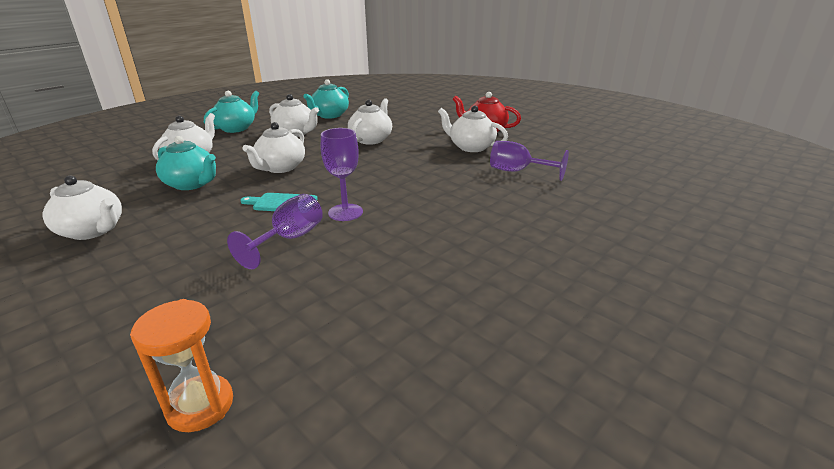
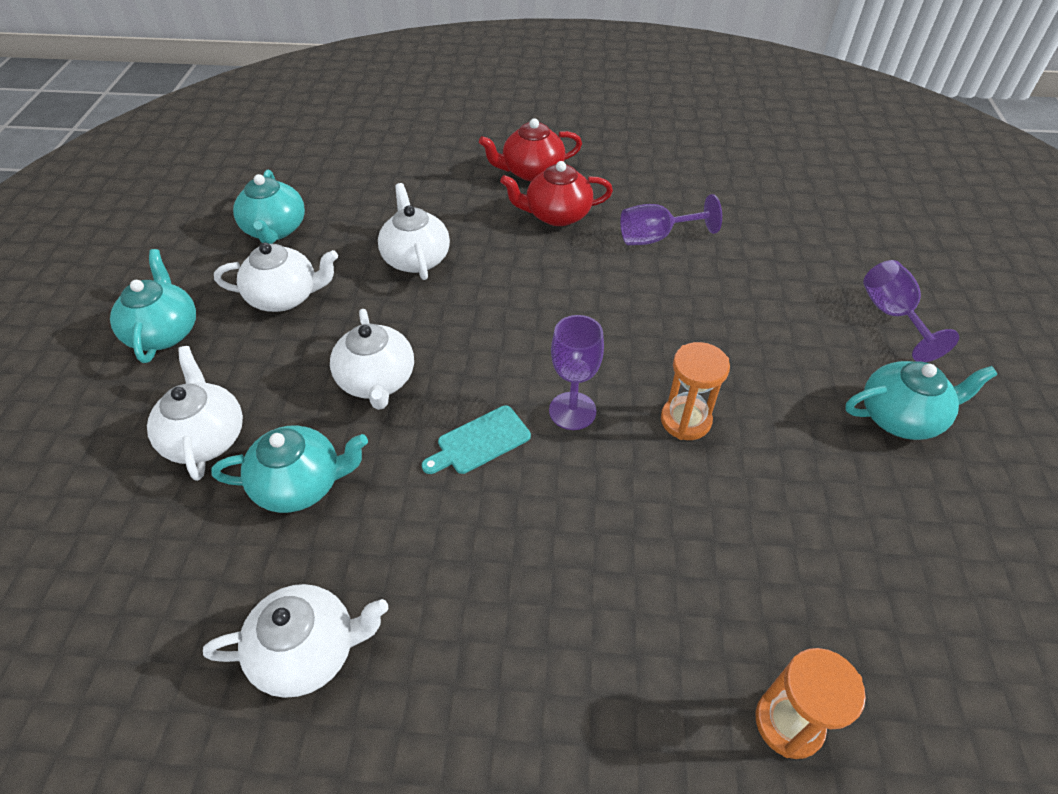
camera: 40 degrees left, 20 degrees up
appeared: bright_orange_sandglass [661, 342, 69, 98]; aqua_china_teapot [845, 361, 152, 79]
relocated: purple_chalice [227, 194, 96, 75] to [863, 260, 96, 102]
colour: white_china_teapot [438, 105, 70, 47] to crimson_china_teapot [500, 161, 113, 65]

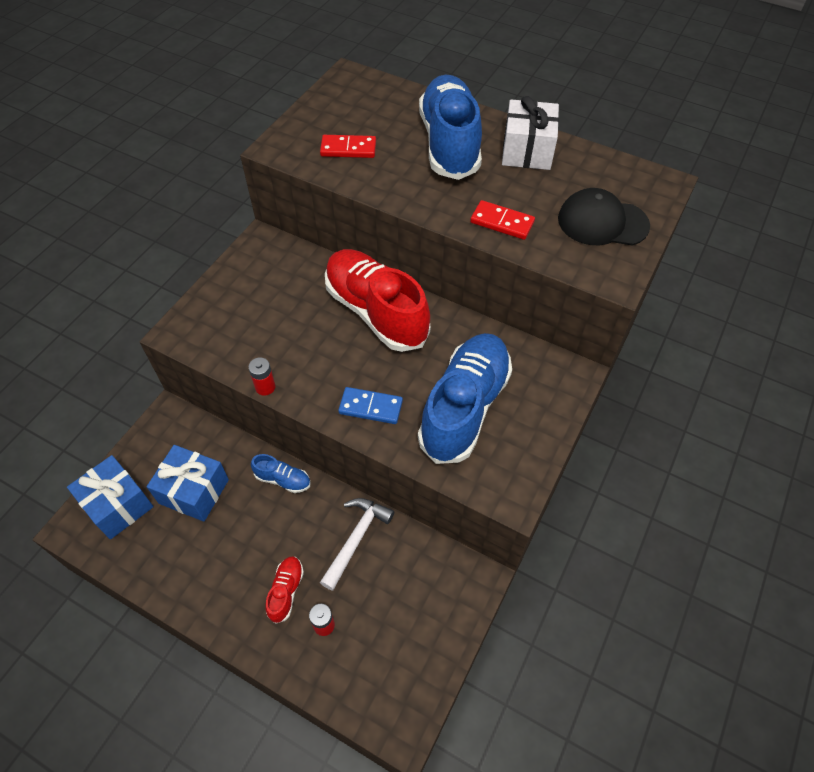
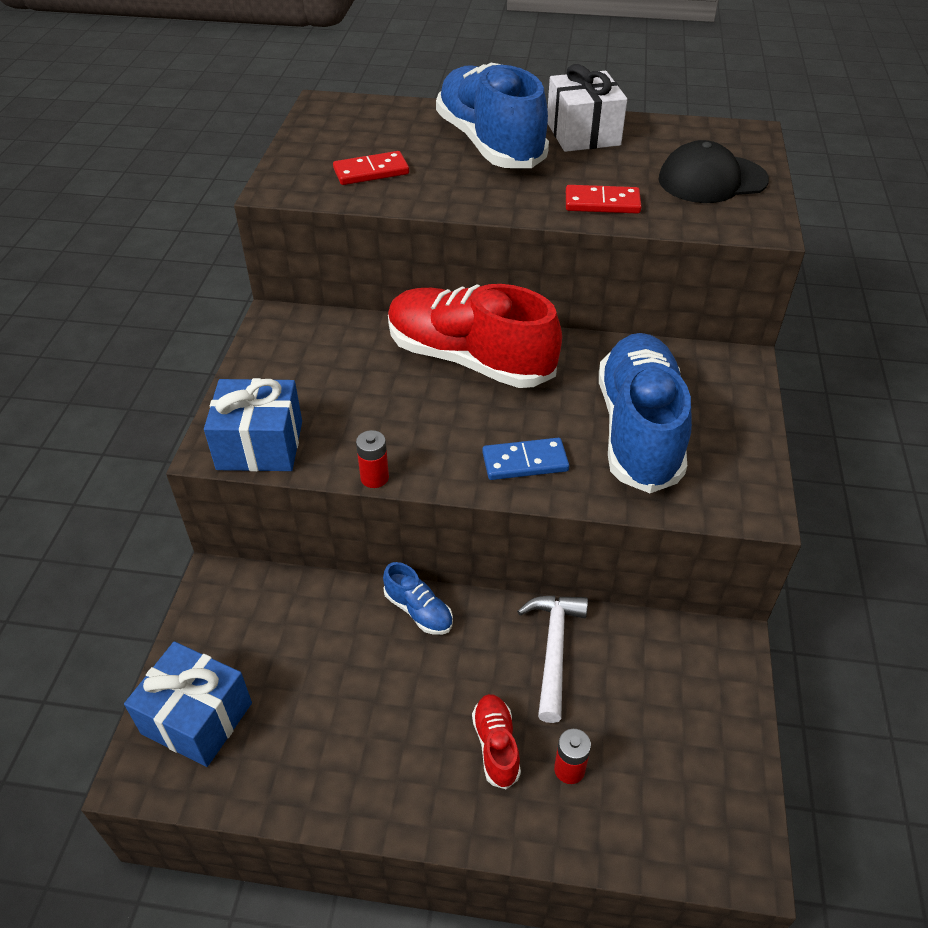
camera: 20 degrees left, 10 degrees down
relocated: cobalt_gift [147, 445, 82, 77] to [204, 378, 98, 93]
spun: cobalt_lace-up_shoe [251, 454, 60, 39] = [383, 562, 70, 73] 45 degrees clockwise

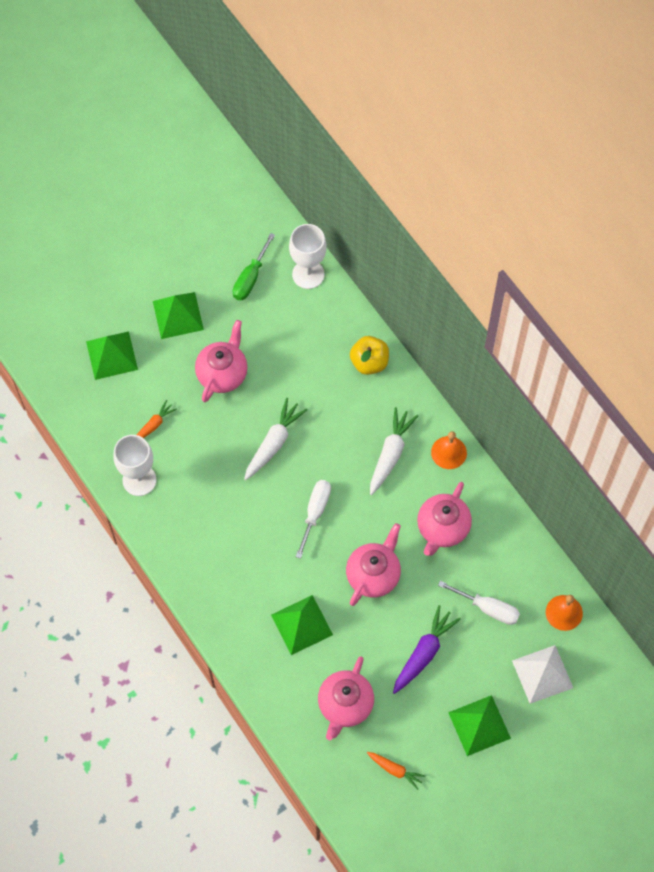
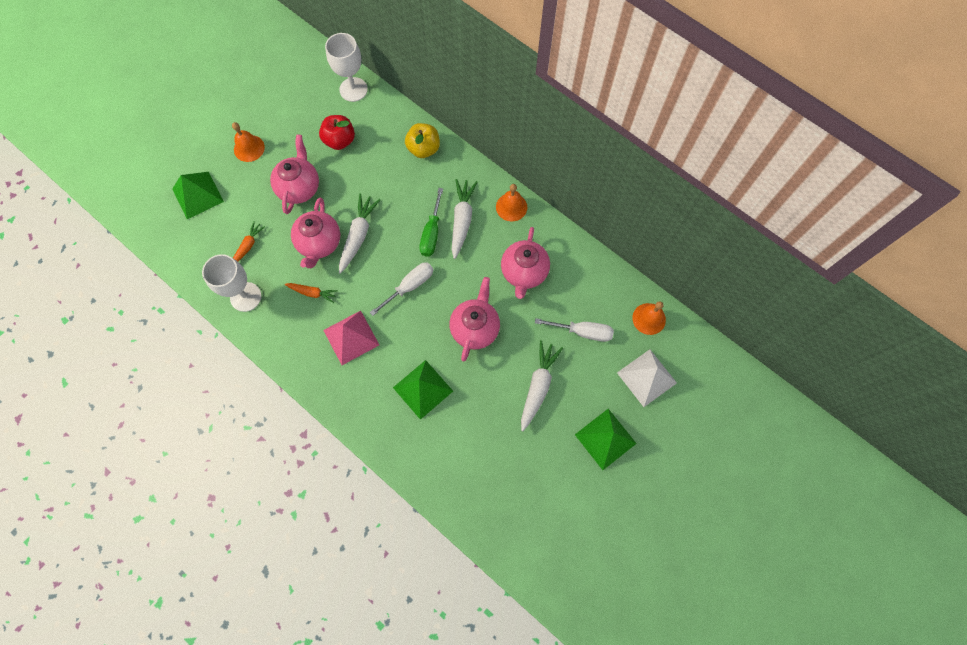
camera: 15 degrees left, 5 degrees up
appeared: crimson_apple [319, 115, 36, 35]; rose-pink_pyramid_shape [323, 311, 56, 54]
relocated: leaf-green_screwdriver [233, 233, 42, 68] to [419, 188, 24, 69]; rose-pink_china_teapot [318, 656, 56, 84] to [291, 197, 49, 71]; bright_orange_toy_carrot [367, 752, 58, 38] to [285, 283, 53, 20]
exchanged: leaf-green_pyramid_shape [153, 292, 51, 47] to bright_orange_school_bell [232, 122, 33, 40]
colour: purple_toy_carrot [393, 605, 68, 89] to white_toy_carrot [521, 340, 42, 91]
spun: white_screwdriver [296, 480, 35, 79] = [369, 262, 64, 54] 45 degrees clockwise

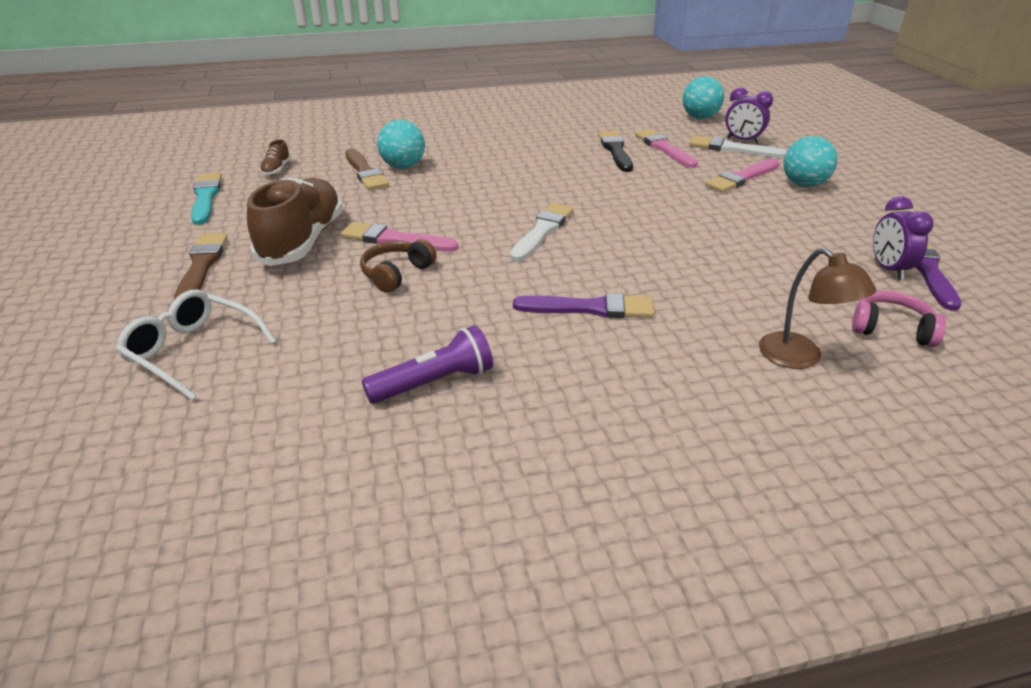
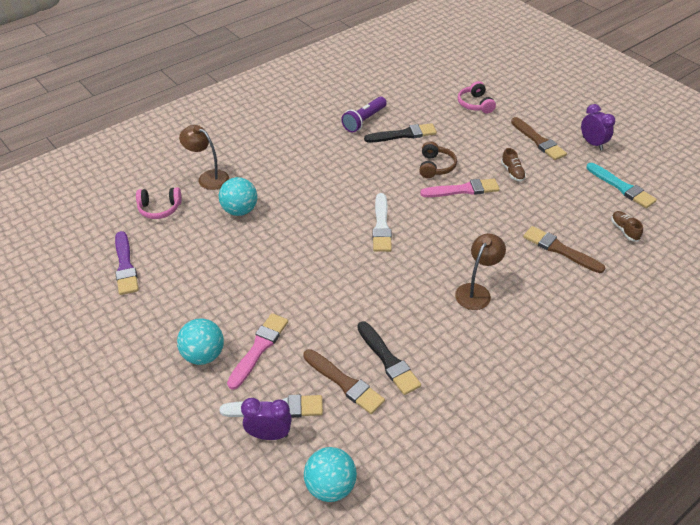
camera: 155 degrees right, 10 degrees up
missing: purple_paintbrush [513, 293, 141, 25]
appeared: ebony_paintbrush [364, 123, 73, 20]; russet_lamp [455, 233, 51, 77]
relocated: aqua_ball [377, 120, 48, 49] to [219, 177, 38, 39]; purple_bedside_clock [873, 196, 61, 84] to [581, 104, 34, 46]
exchanged: white_glasses [116, 289, 161, 111] to rose-pink_headset [458, 81, 38, 32]
colour: rose-pink_paintbrush [635, 129, 63, 39] to russet_paintbrush [303, 349, 82, 65]
size: russet_lace-up_shoe [247, 177, 96, 89] = [501, 148, 25, 33] x0.41

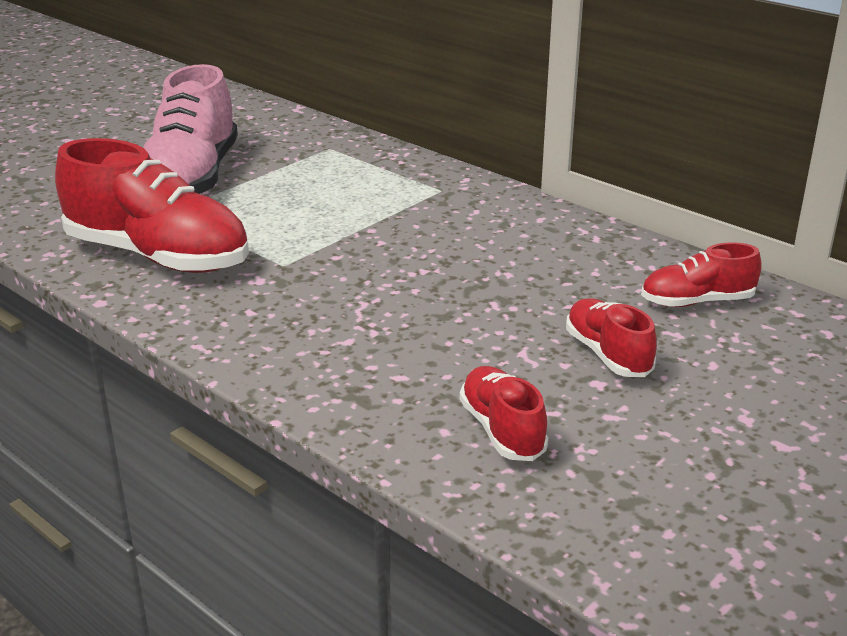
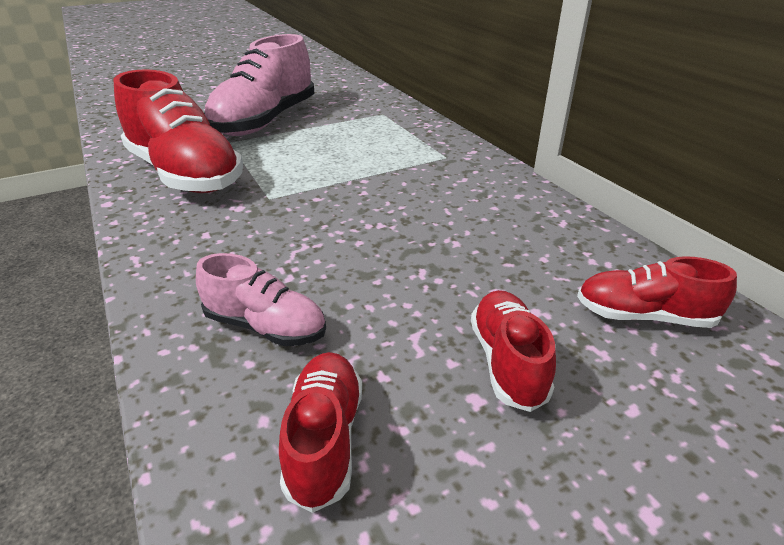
camera: 20 degrees right, 5 degrees up
appeared: rose-pink_lace-up_shoe [196, 253, 130, 93]

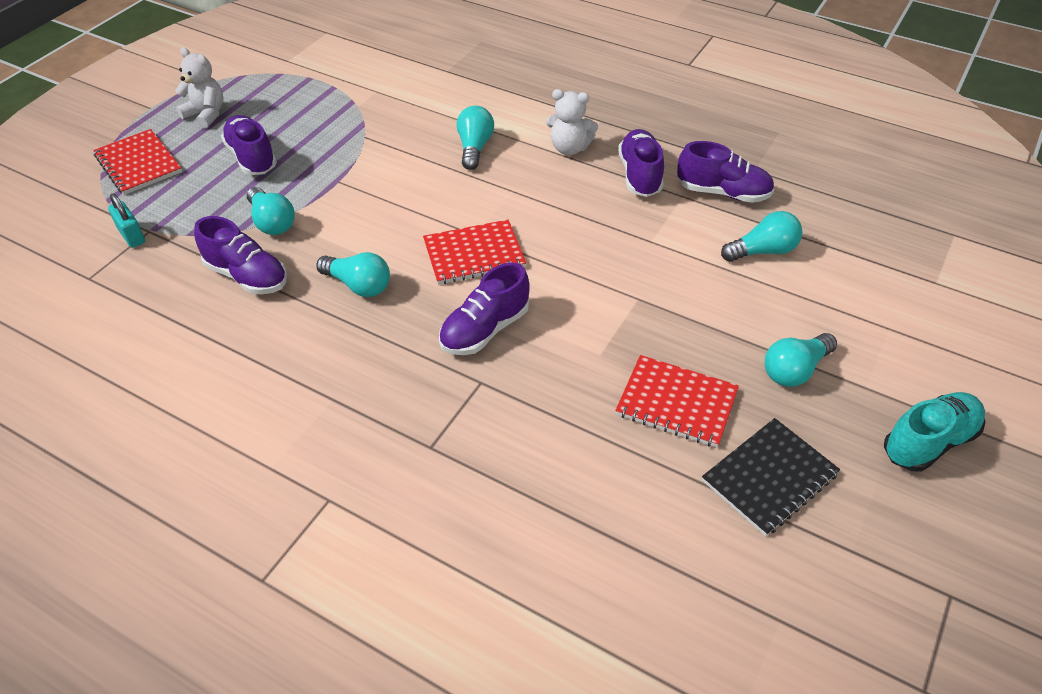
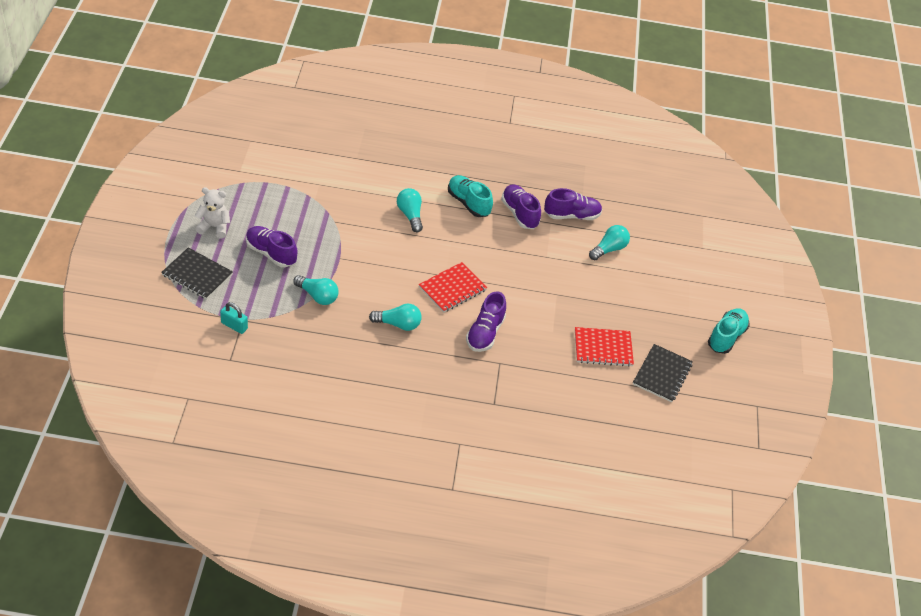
camera: 30 degrees left, 0 degrees up
missing: purple_lace-up_shoe [194, 216, 93, 78]; aqua_bulb [764, 333, 73, 54]
exchanged: white_stuffed_bear [546, 89, 52, 66] to aqua_lace-up_shoe [448, 175, 45, 42]
colour: crimson_notebook [93, 129, 89, 66] to ebony_notebook [161, 247, 72, 52]

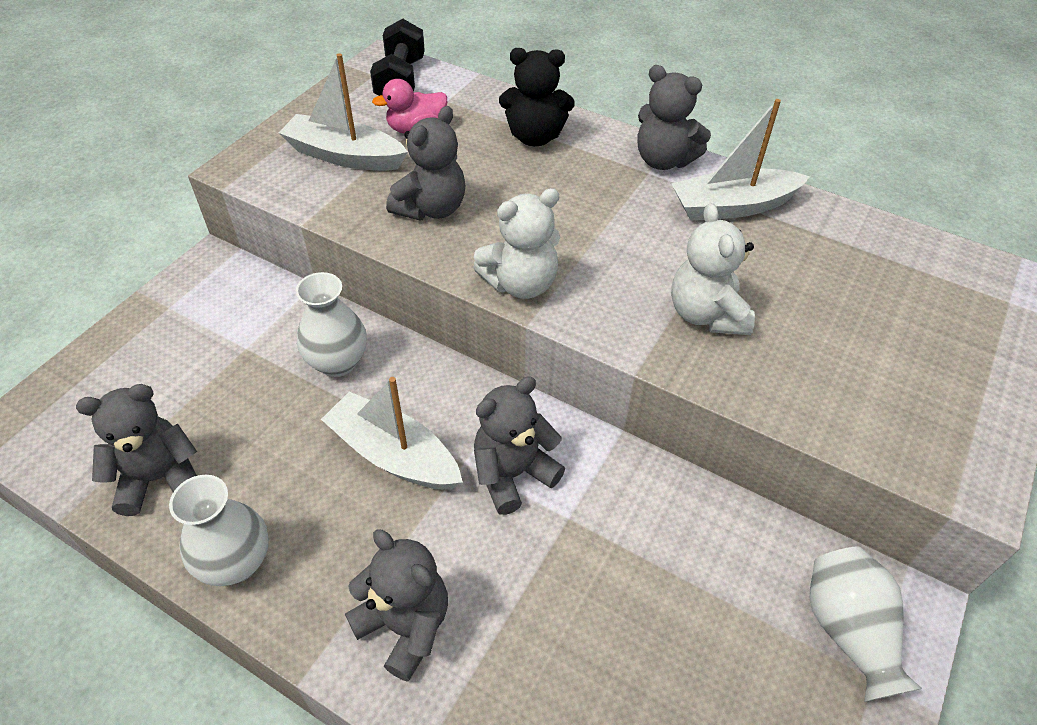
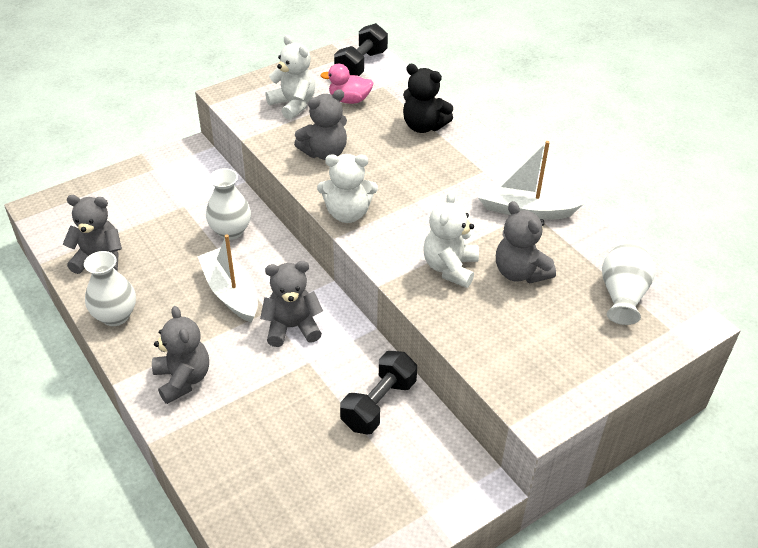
camera: 25 degrees right, 5 degrees down
appeared: ebony_dumbbell [340, 351, 77, 83]
relocated: grey_stuffed_bear [638, 65, 73, 105] to [496, 201, 60, 82]; white_flower_vase [810, 547, 112, 155] to [602, 240, 53, 85]
exchanged: white_boat [279, 53, 129, 118] to white_stuffed_bear [265, 35, 50, 85]

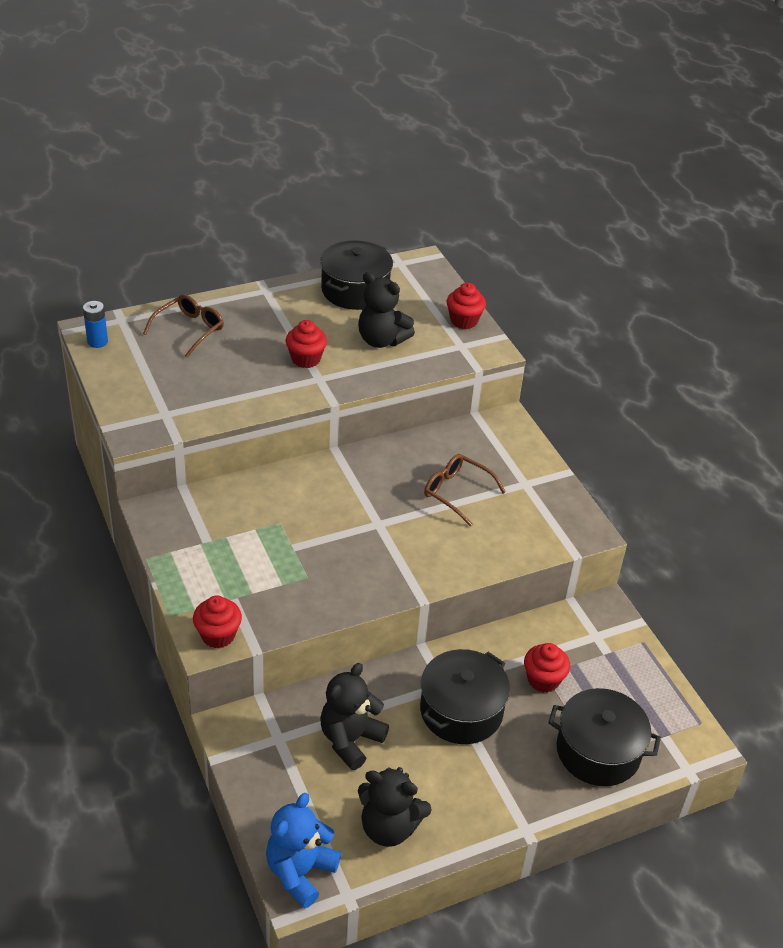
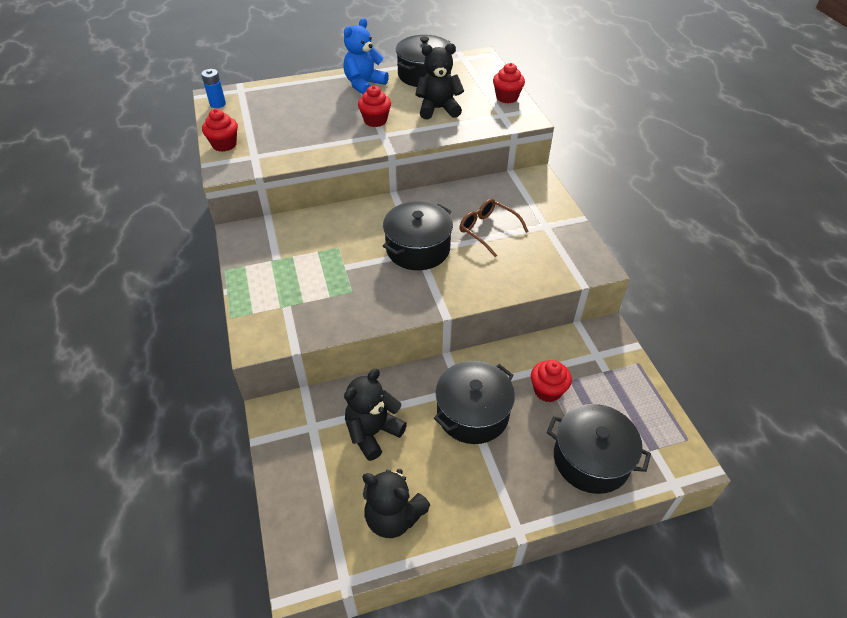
camera: 10 degrees right, 5 degrees up
missing: russet_glasses [143, 294, 81, 64]
appeared: ebony_stockpot [383, 201, 70, 69]
relocated: crimson_cupcake [193, 595, 49, 53] to [202, 109, 36, 43]; cobalt_stuffed_bear [266, 793, 75, 115] to [344, 18, 45, 77]
spun: ebony_stuffed_bear [358, 272, 57, 76] = [415, 43, 49, 77] 135 degrees clockwise

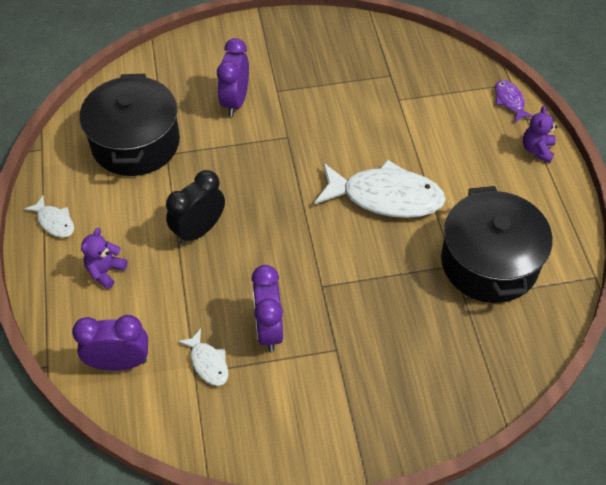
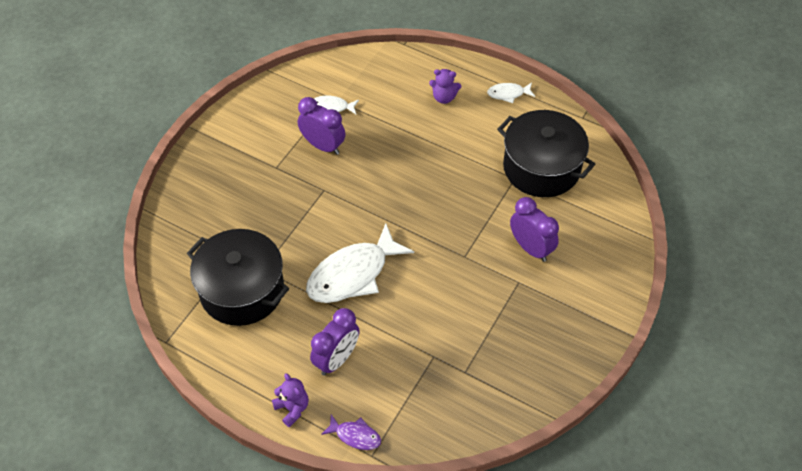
camera: 130 degrees right, 0 degrees up
missing: ebony_bedside_clock [166, 170, 59, 75]
relocated: purple_bedside_clock [72, 315, 76, 56] to [310, 308, 50, 68]
spun: purple_stuffed_bear [81, 228, 47, 61] = [429, 69, 32, 35] 120 degrees clockwise

